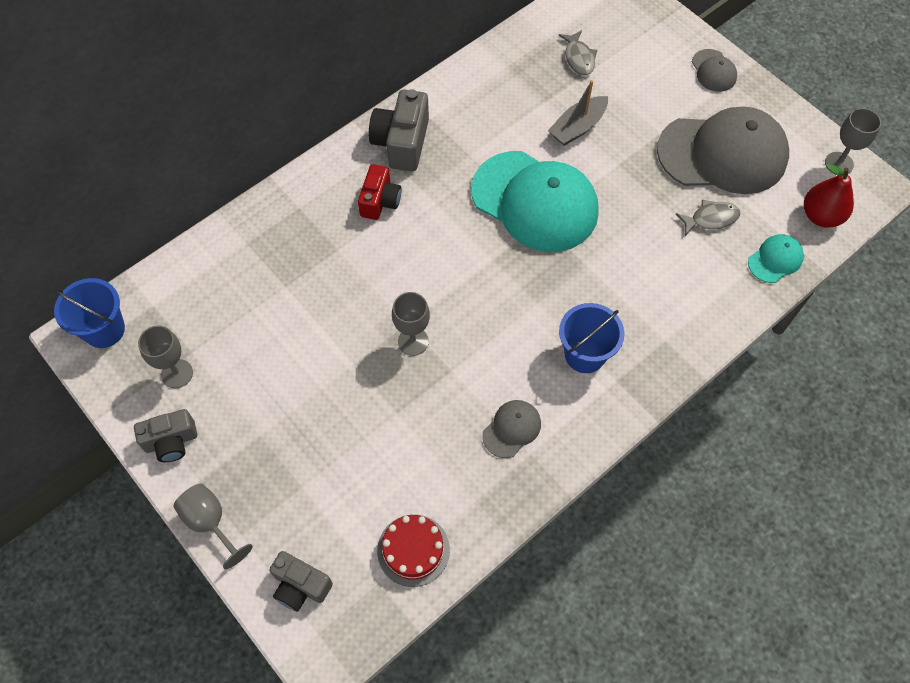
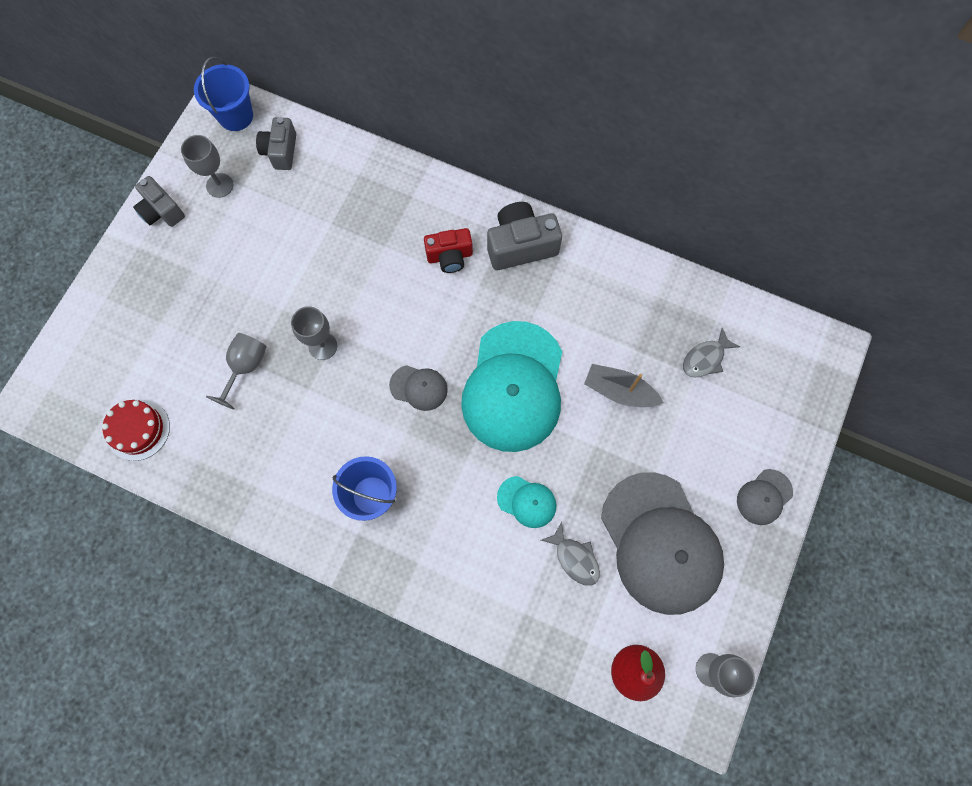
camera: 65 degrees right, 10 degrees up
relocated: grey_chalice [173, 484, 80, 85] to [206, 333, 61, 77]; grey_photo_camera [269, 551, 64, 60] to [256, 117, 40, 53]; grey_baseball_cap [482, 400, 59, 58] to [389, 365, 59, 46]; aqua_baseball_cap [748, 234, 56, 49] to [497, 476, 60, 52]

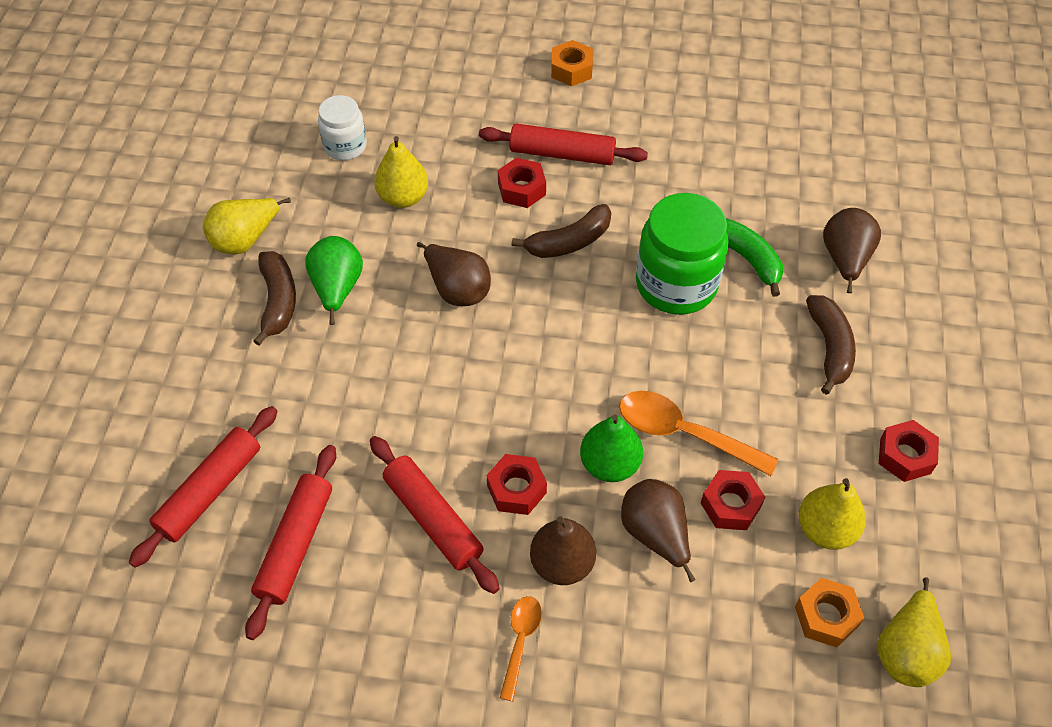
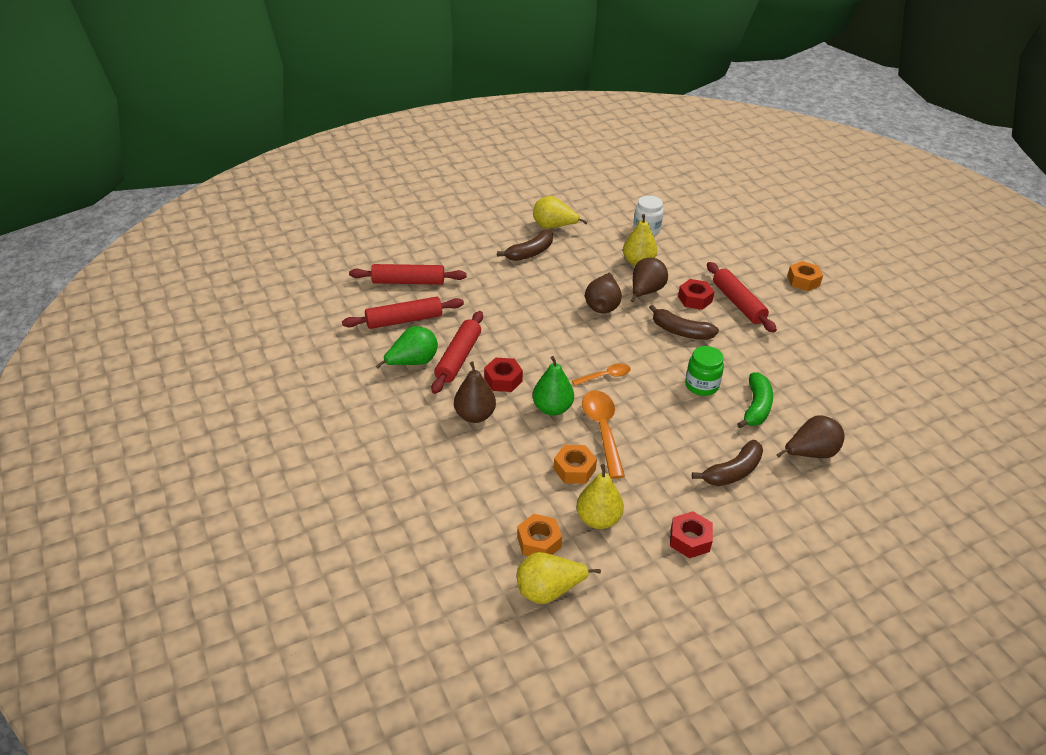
camera: 55 degrees right, 15 degrees down
relocated: leaf-green_pear [305, 236, 58, 89] to [376, 326, 62, 43]; bright_orange_teaspoon [500, 596, 42, 105] to [572, 364, 59, 22]; russet_pear [621, 479, 75, 103] to [631, 258, 37, 44]
colour: crimson_nut [701, 470, 64, 60] to bright_orange_nut [553, 445, 44, 39]
size: leaf-green_jar [636, 193, 93, 122] = [685, 346, 39, 50] x0.57

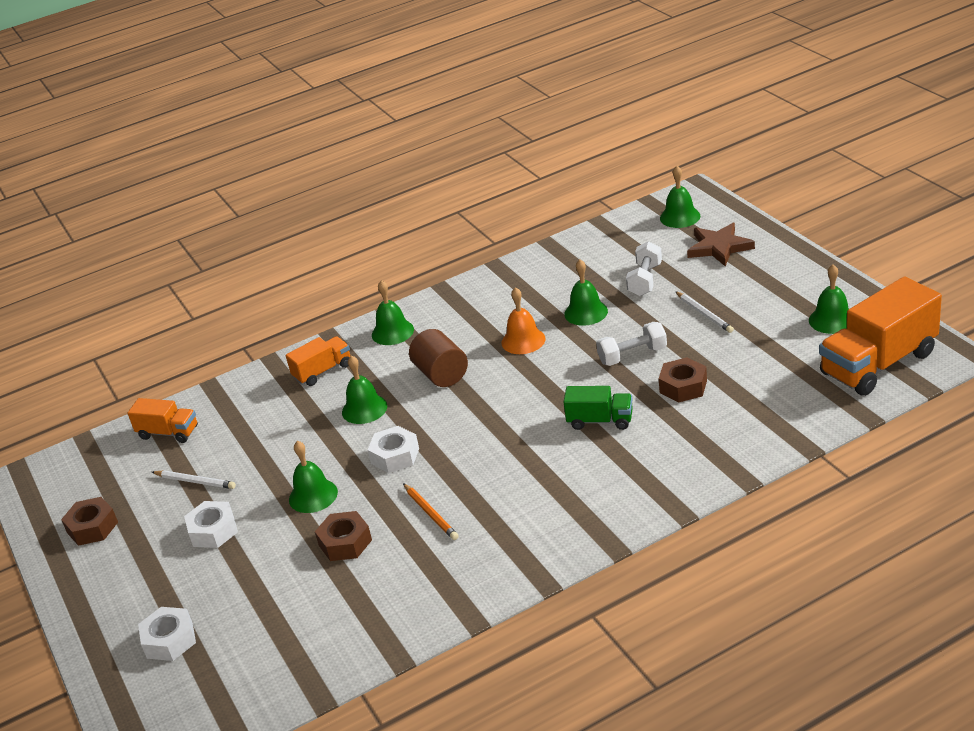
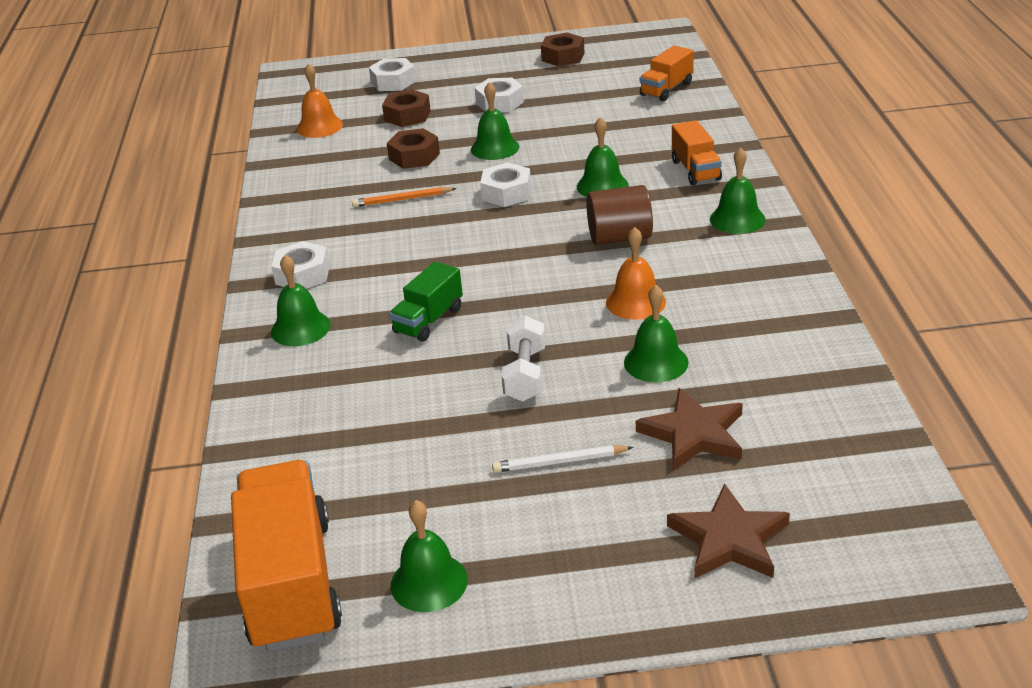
camera: 110 degrees right, 0 degrees up
missing: white_pencil [152, 470, 84, 19]
appeared: white_nut [271, 241, 59, 48]; bright_orange_school_bell [297, 63, 46, 75]
relocated: russet_nut [659, 358, 48, 44] to [382, 89, 49, 38]; leaf-green_school_bell [660, 166, 40, 62] to [271, 255, 60, 91]
exchanged: white_dumbbell [626, 241, 36, 55] to russet_five-pointed_star [636, 388, 107, 83]

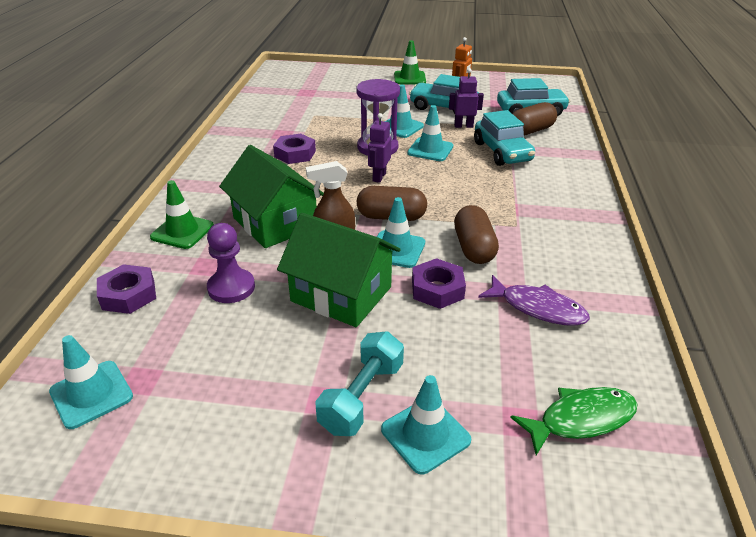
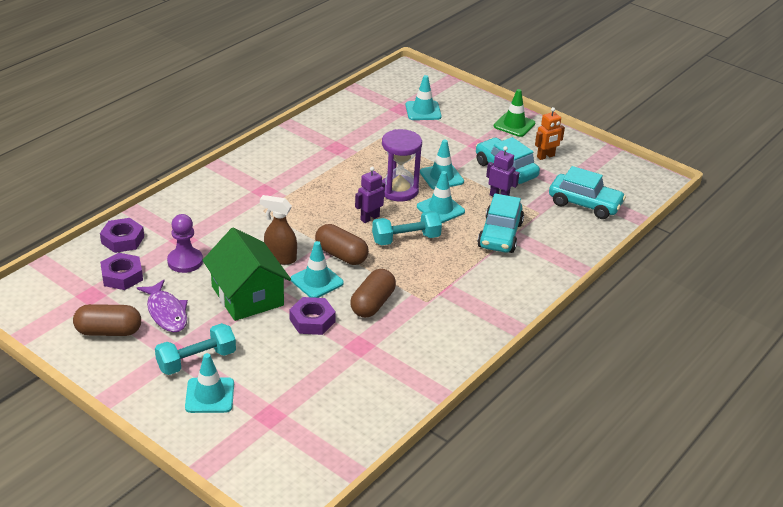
camera: 30 degrees right, 0 degrees up
missing: leaf-green_safety_cone [150, 180, 64, 69]; leaf-green_cottage [219, 145, 105, 103]; leaf-green_fish_figure [510, 387, 128, 68]
appeared: aqua_dumbbell [372, 211, 70, 35]
relocated: aqua_safety_cone [49, 335, 84, 94] to [406, 75, 36, 45]; purple_nut [273, 134, 43, 30] to [100, 253, 43, 37]; purple_fish_figure [478, 275, 112, 51] to [137, 280, 51, 52]; russet_pill_shape [513, 102, 44, 33] to [73, 304, 68, 32]

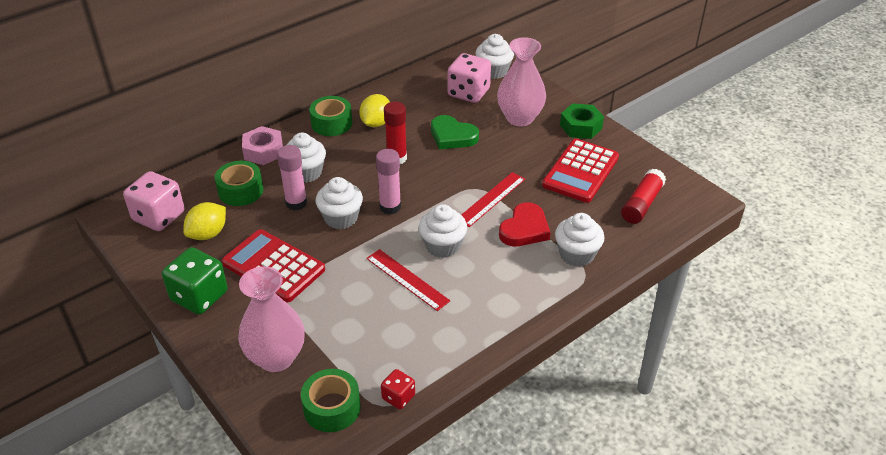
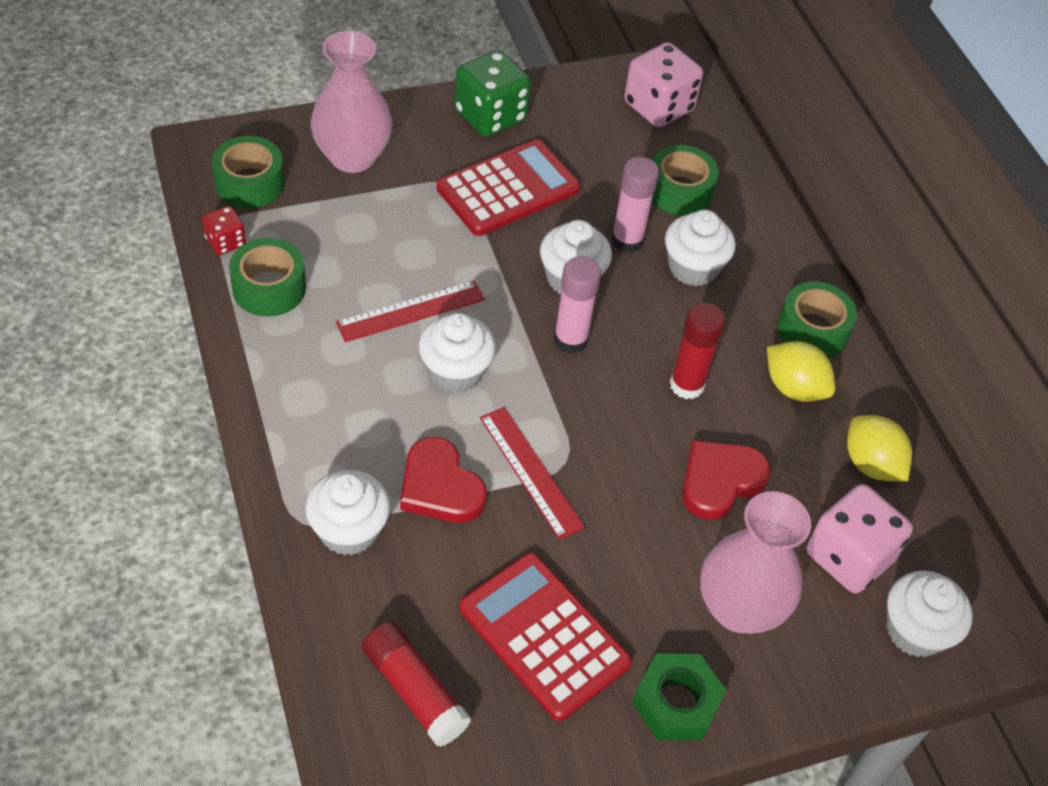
camera: 105 degrees right, 10 degrees up
missing: rose-pink_nut [242, 126, 41, 39]
appeared: leaf-green_roll_of_tape [229, 238, 77, 79]
relocated: bright_yellow_lemon [183, 202, 43, 38] to [847, 415, 65, 66]
colour: leaf-green_heart [431, 115, 48, 34] to crimson_heart [682, 440, 89, 80]

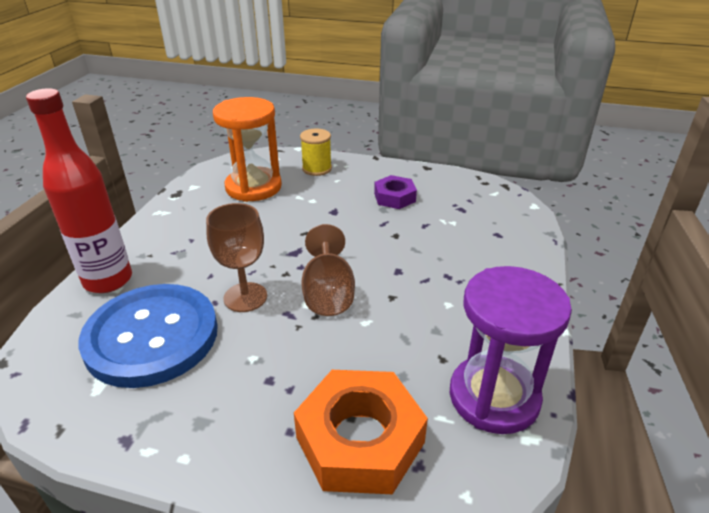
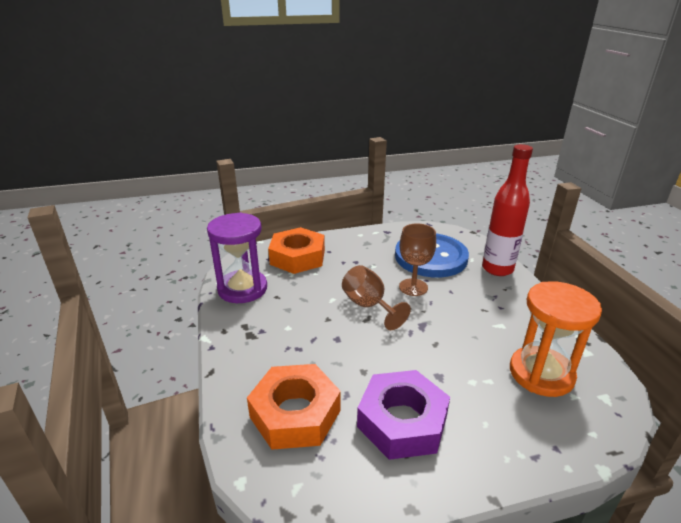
camera: 150 degrees right, 5 degrees down
missing: bright_yellow_bobbin [300, 129, 32, 47]
appeared: bright_orange_nut [247, 364, 94, 86]
size: purple_nut [374, 175, 43, 34] = [357, 370, 93, 90] x1.76

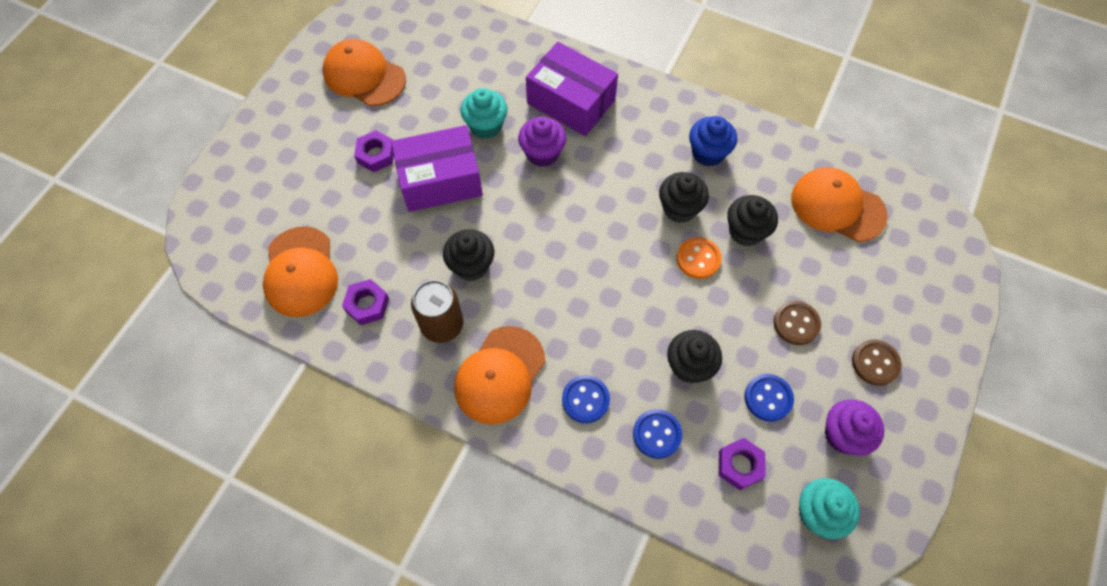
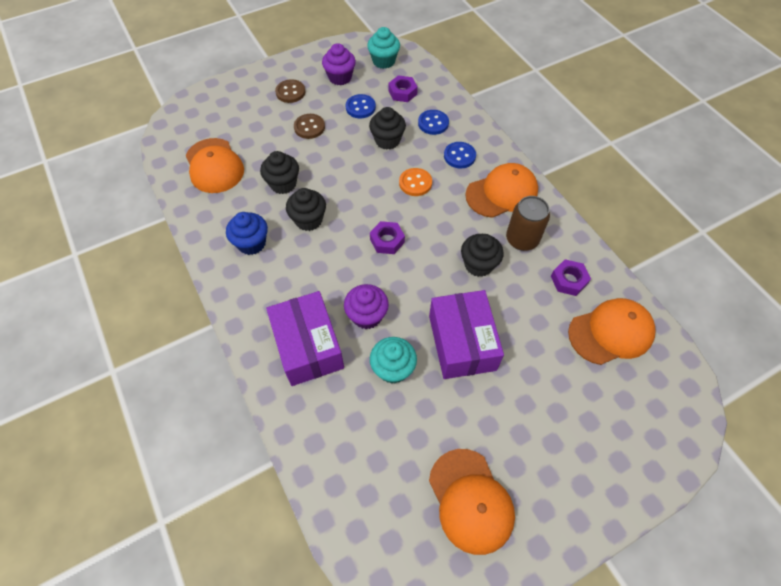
camera: 145 degrees left, 5 degrees down
relocated: purple_nut [354, 130, 40, 42] to [370, 221, 35, 33]; bright_orange_button [677, 237, 45, 42] to [399, 168, 33, 28]
spun: bright_orange_baseball_cap [263, 227, 75, 90] = [568, 298, 87, 67] 45 degrees clockwise; purple_package [391, 125, 92, 87] = [429, 290, 75, 89] 60 degrees clockwise

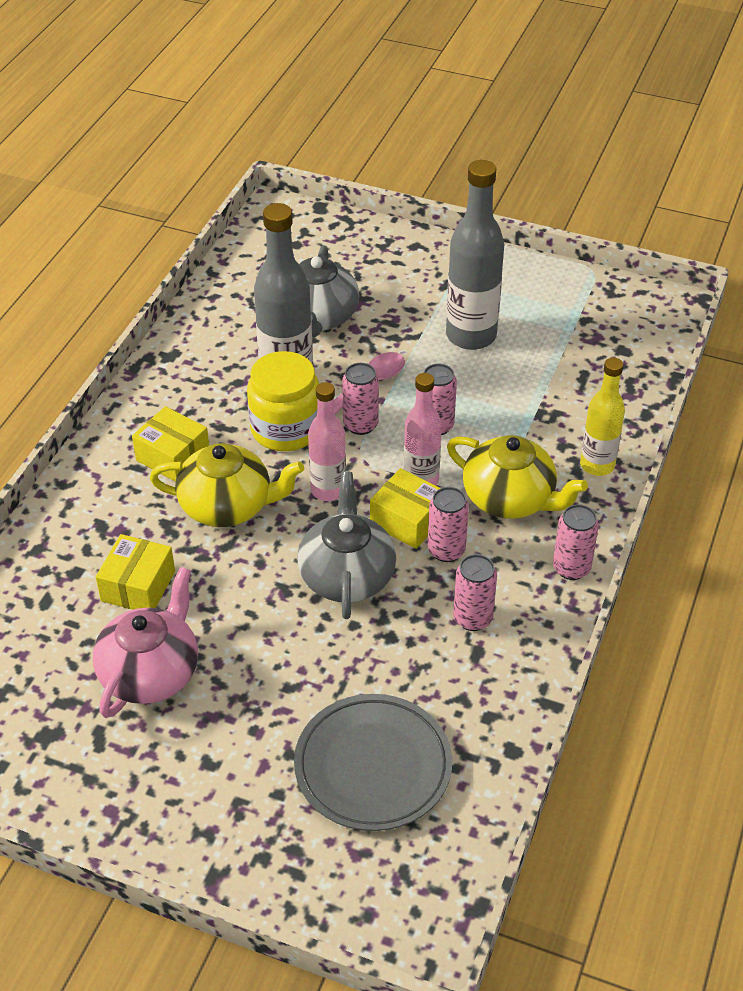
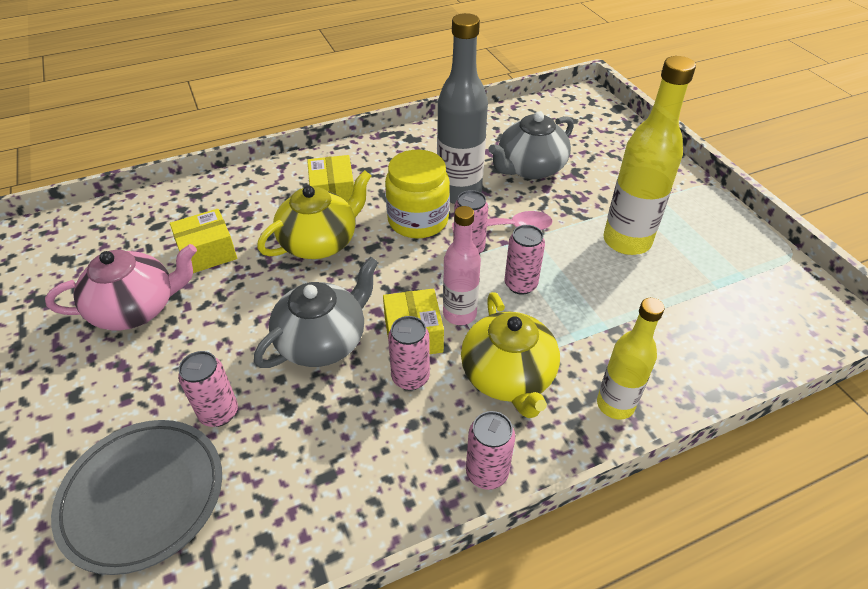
camera: 45 degrees right, 0 degrees up
missing: rose-pink_flask [308, 382, 38, 119]
relocated: rose-pink_can [453, 554, 44, 77] to [178, 351, 60, 76]
colour: grey_flask [446, 160, 58, 190] to bright_yellow_flask [603, 56, 93, 199]
spun: bright_yellow_china_teapot [150, 443, 154, 84] = [257, 170, 114, 89] 90 degrees counterclockwise

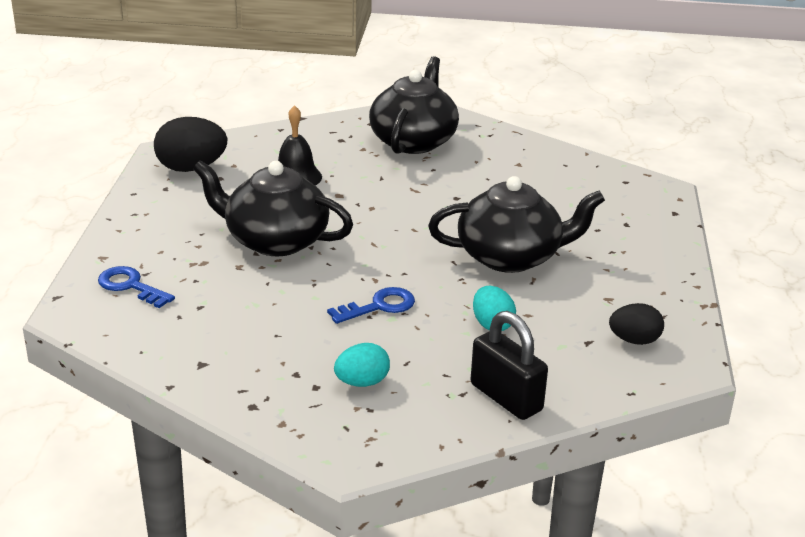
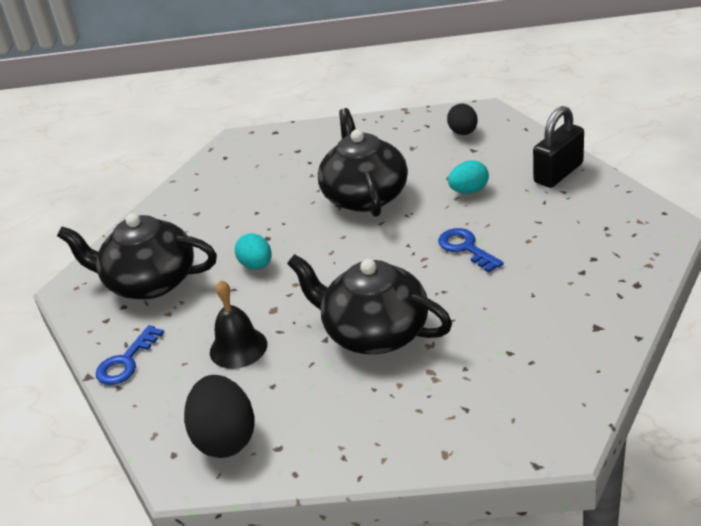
camera: 90 degrees left, 5 degrees up
relocated: cobalt_door_key [98, 266, 77, 42] to [96, 325, 68, 60]; aqua_toy_egg [334, 343, 56, 44] to [235, 233, 37, 36]
spun: ebony_china_teapot [193, 160, 160, 96] = [287, 254, 165, 100] 105 degrees clockwise

